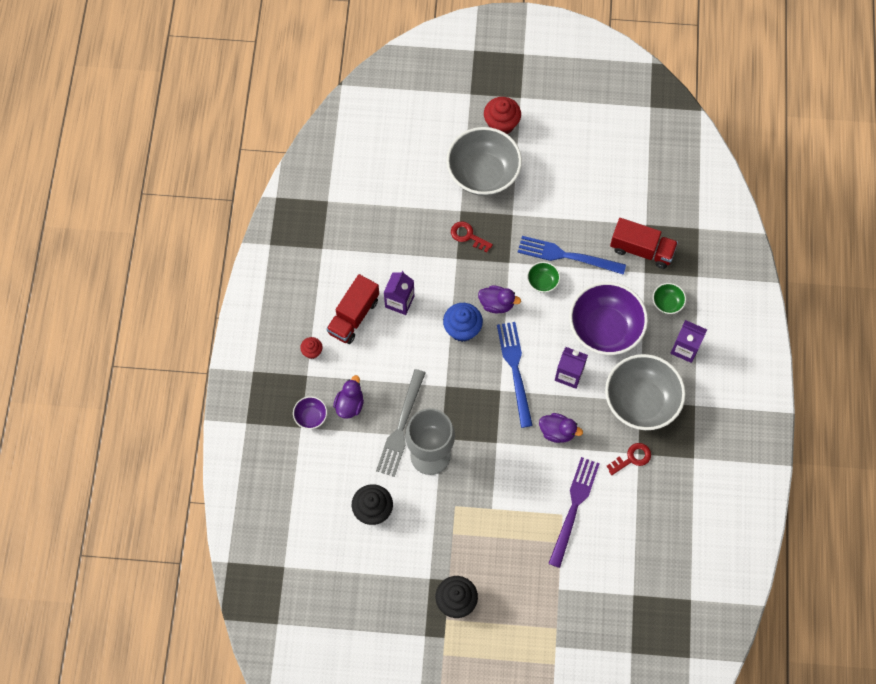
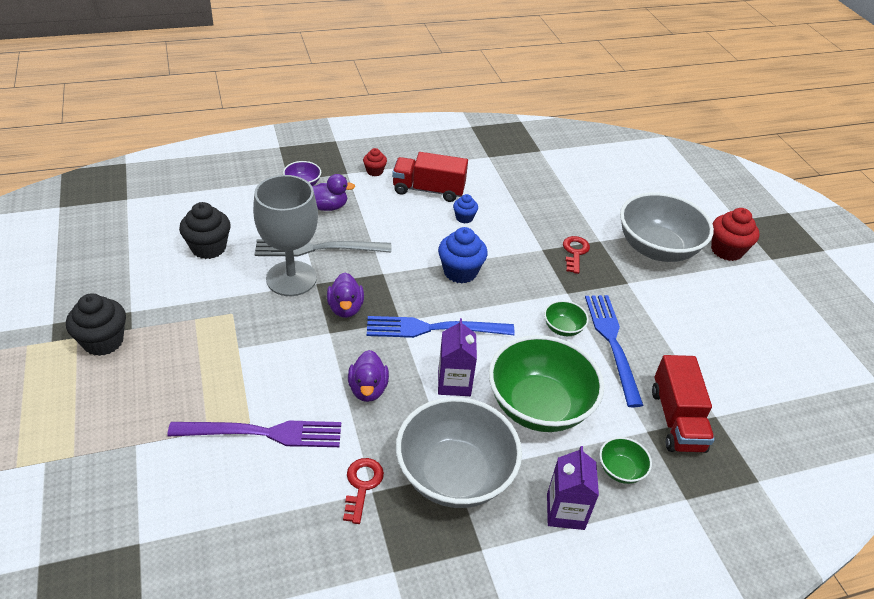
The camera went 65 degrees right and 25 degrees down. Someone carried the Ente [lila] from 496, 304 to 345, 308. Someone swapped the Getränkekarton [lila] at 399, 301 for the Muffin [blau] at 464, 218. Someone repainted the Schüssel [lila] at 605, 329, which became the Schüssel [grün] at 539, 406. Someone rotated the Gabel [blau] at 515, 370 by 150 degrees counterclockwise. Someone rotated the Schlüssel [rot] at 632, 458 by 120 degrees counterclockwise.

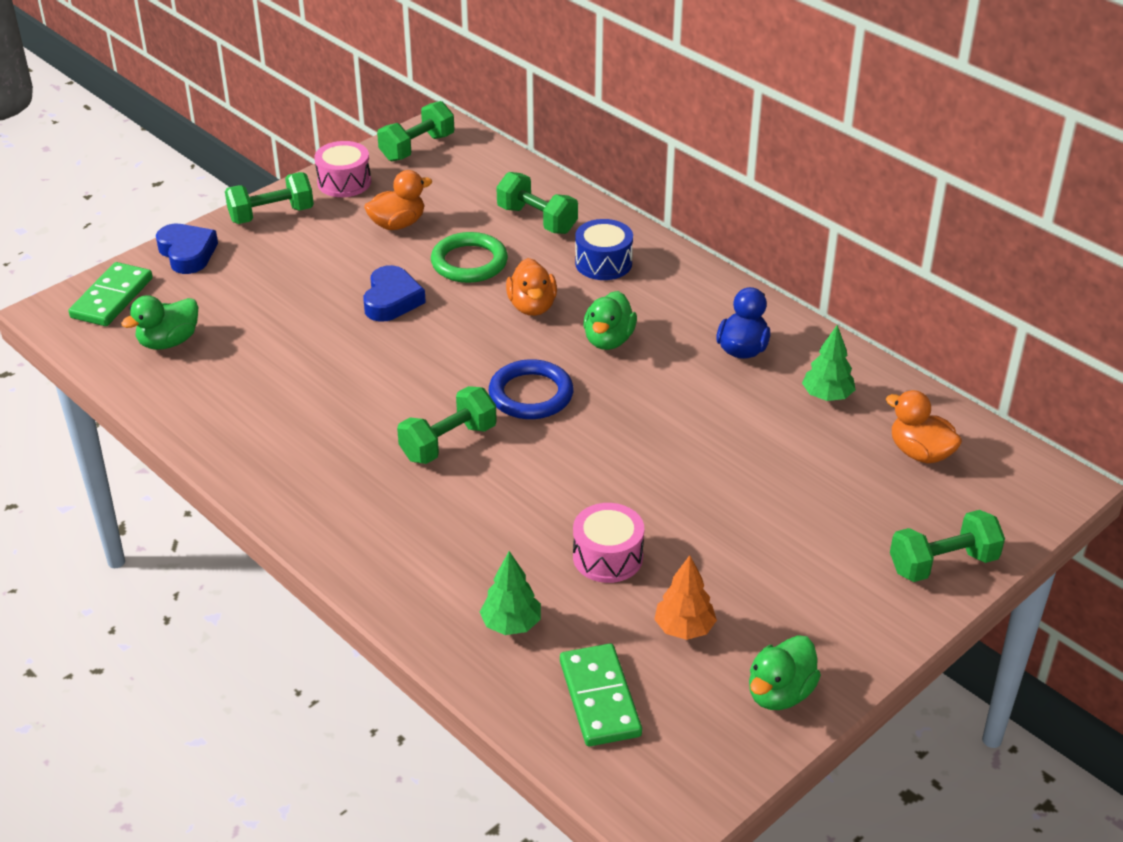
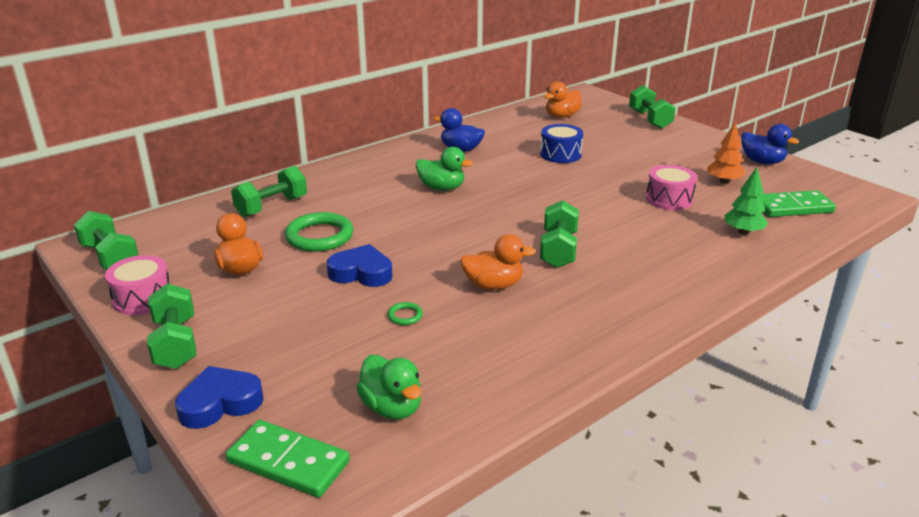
The camera went 85 degrees left and 10 degrees down. Someone took away the Ring [blau] at 531, 394. Someone took away the Baum [grün] at 827, 396. Someone put down the Ring [grün] at 405, 316. Someone carried the Ente [orange] from 532, 306 to 493, 285. Someone carried the Trommel [blau] from 603, 263 to 560, 154. Someone repainted the Ente [grün] at 780, 693, which became the Ente [blau] at 762, 162. Someone rotated the Hantel [grün] at 448, 442 by 45 degrees clockwise.

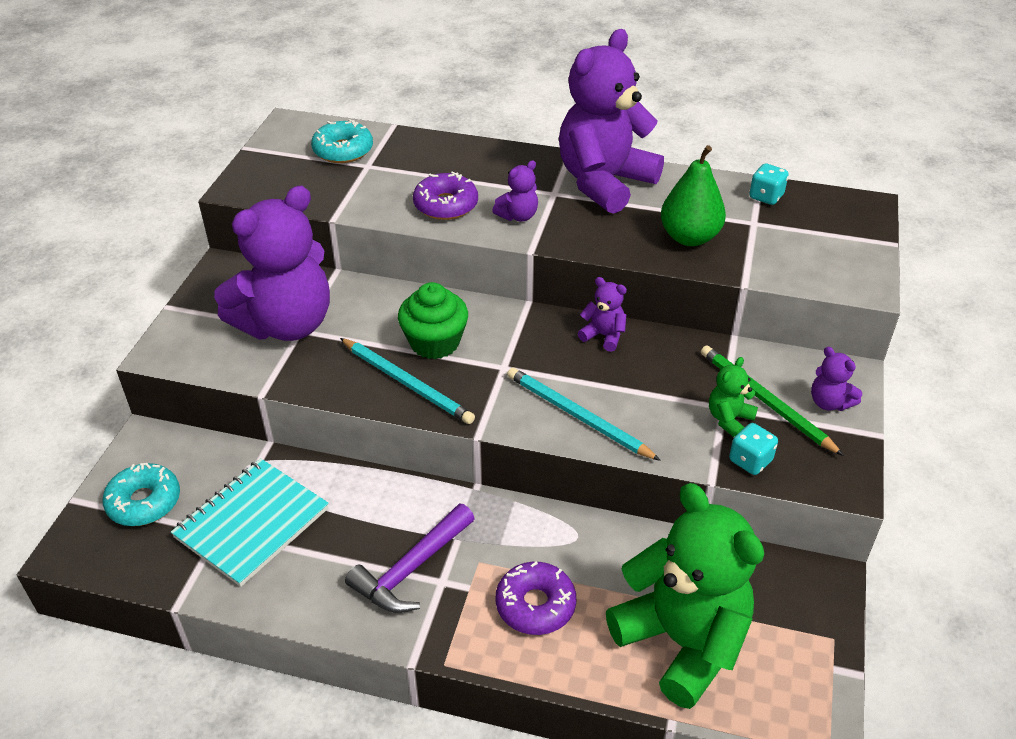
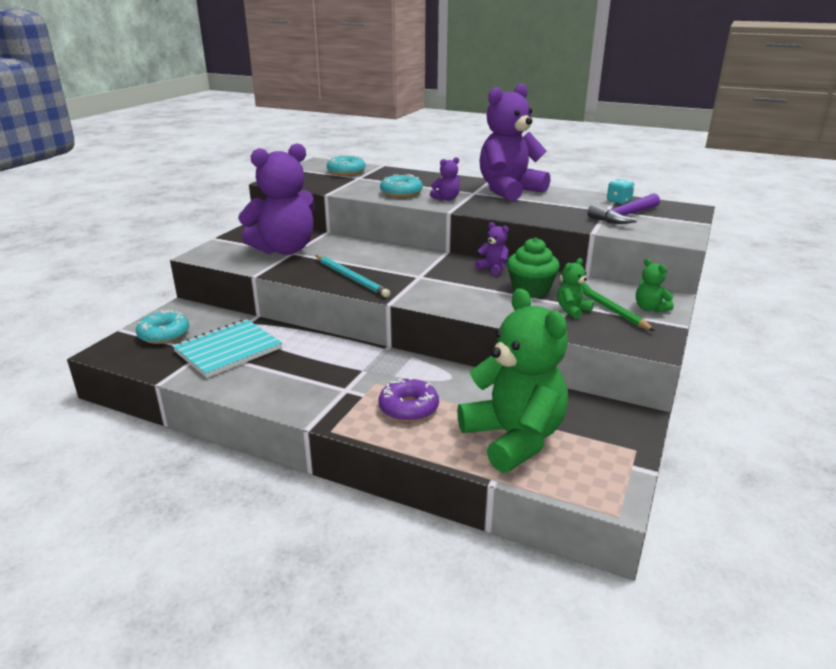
The camera went 10 degrees right and 15 degrees down. Someone took away the Bleistift [türkis] at 577, 416. Someone took away the Birne [grün] at 689, 237. Someone took away the Spielwürfel [türkis] at 750, 461. Someone carried the Hammer [lila] from 411, 569 to 624, 216. Someone carried the Muffin [grün] from 434, 342 to 530, 289. Someone repainted the Donut [lila] at 446, 205, which became the Donut [türkis] at 401, 193. Someone repainted the Teddybär [lila] at 829, 402, which became the Teddybär [grün] at 650, 308.

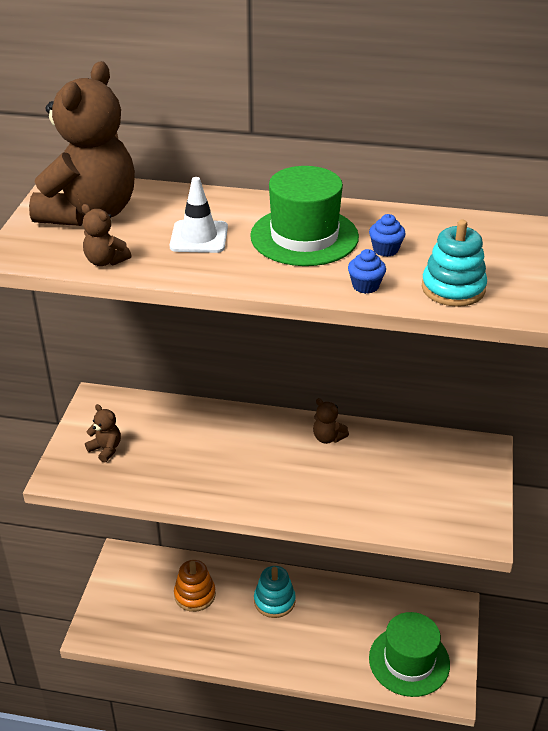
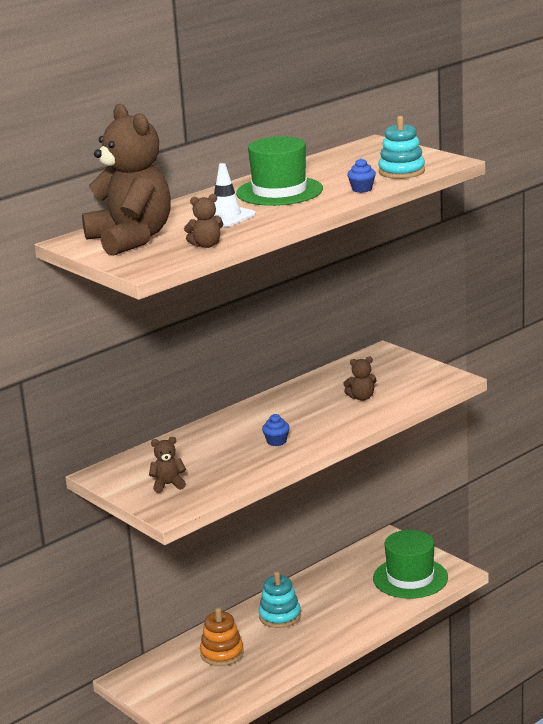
The camera went 50 degrees left and 15 degrees down. Someone carried the Teddybär [braun] from 328, 438 to 361, 397. Someone carried the Muffin [blau] from 385, 249 to 276, 441.

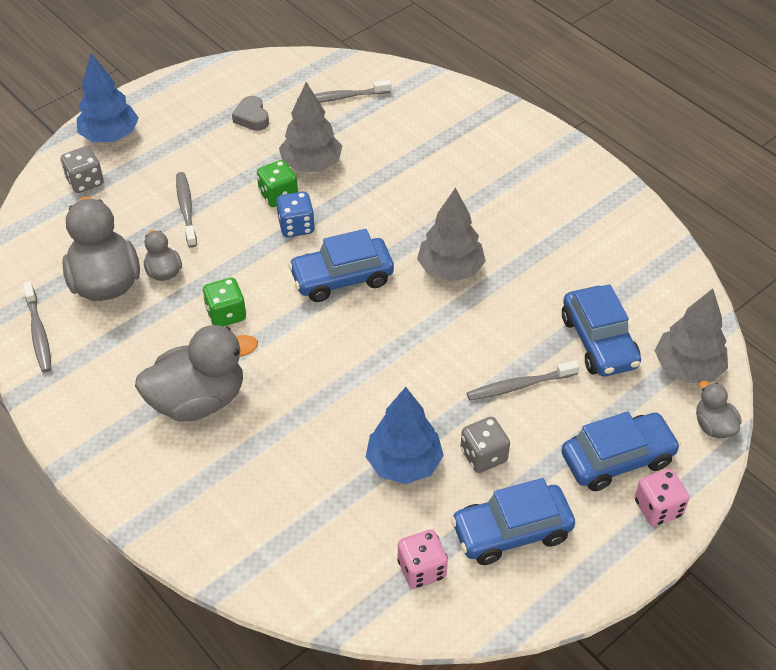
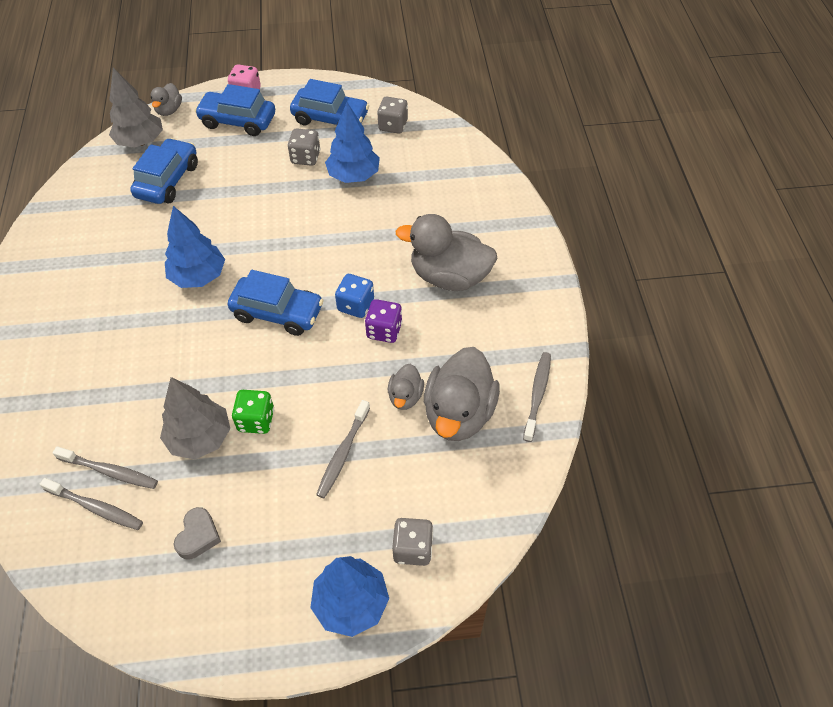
The camera went 145 degrees left and 5 degrees up. Someone carried the Spielwürfel [blau] from 296, 226 to 355, 305. Someone carried the Zahnbürste [grau] from 519, 386 to 110, 471. Someone repainted the Spielwürfel [grün] at 226, 314, which became the Spielwürfel [lila] at 384, 330. Someone repainted the Spielwürfel [rosa] at 421, 569, which became the Spielwürfel [grau] at 393, 125. Someone repainted the Baum [grau] at 450, 269, which became the Baum [blau] at 198, 276.

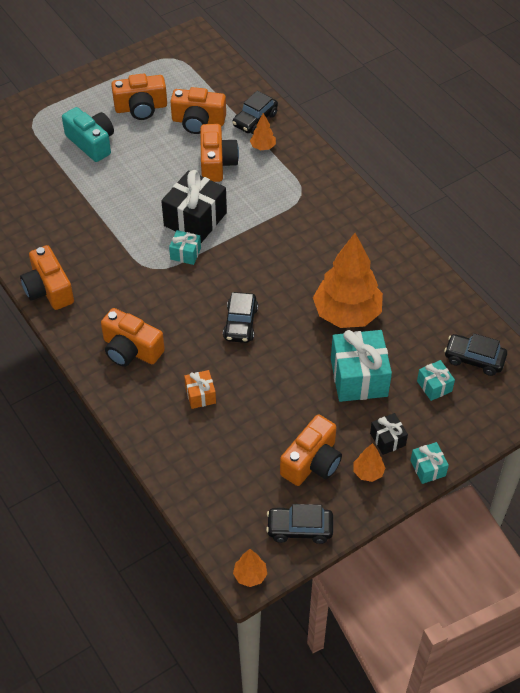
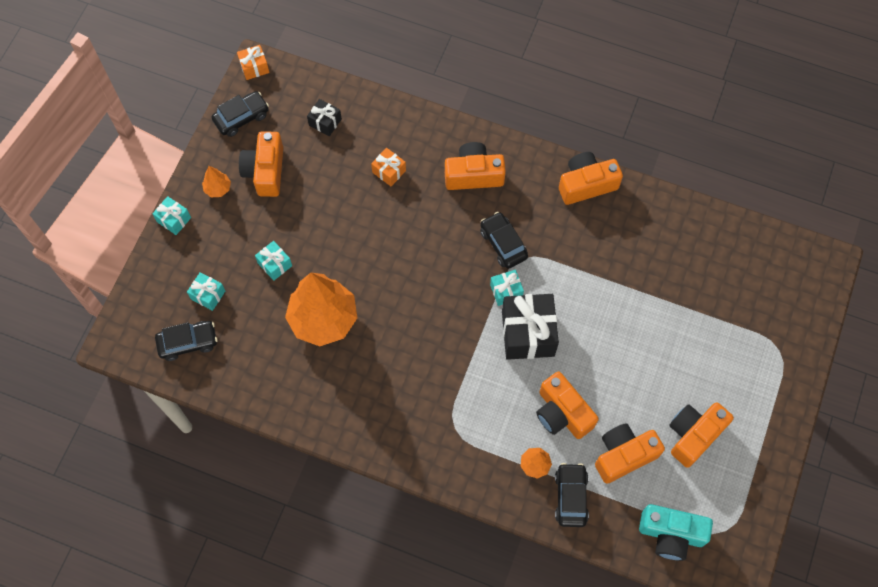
The camera went 145 degrees right and 15 degrees up. Someone carried the Kamera [türkis] from 91, 143 to 671, 534. Someone carried the Auto [schwarz] from 240, 323 to 503, 244. Someone carried the Geschenk [schwarz] from 387, 439 to 325, 122. Someone swapped the Baum [orange] at 250, 575 for the Geschenk [orange] at 254, 67. Someone rotated the Kamera [orange] at 48, 289 by 45 degrees counterclockwise. Someone scaled the Geschenk [türkis] at 359, 377 by 0.51.

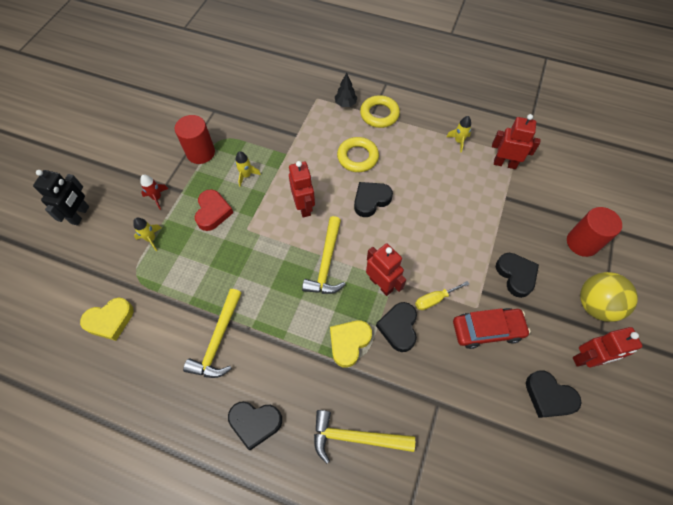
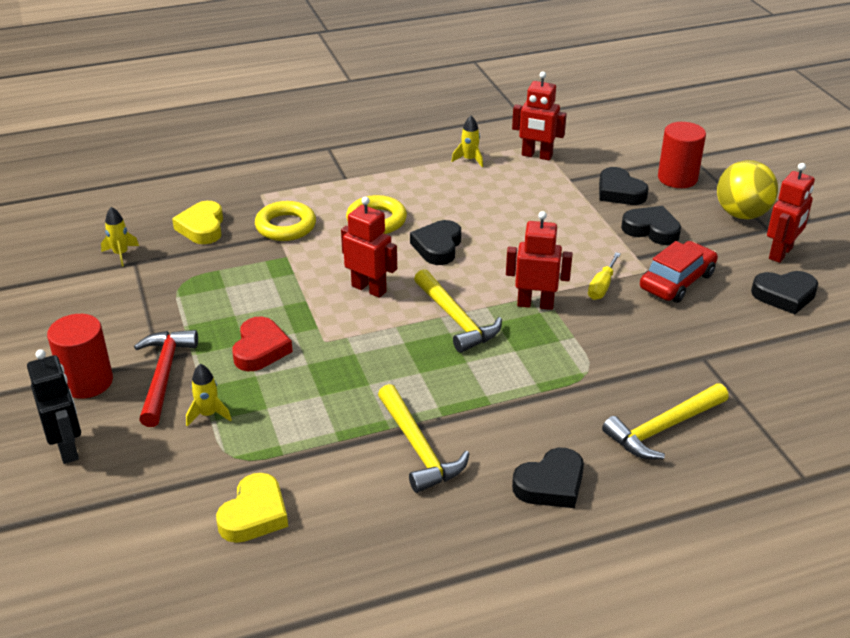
The camera went 40 degrees left and 25 degrees down. Someone took away the Baum [schwarz] at 345, 104. Someone carried the Vollzylinder [rot] from 200, 153 to 87, 382. Someone carried the Rakete [gelb] from 246, 175 to 121, 254. Someone carried the Herz [gelb] from 349, 343 to 202, 227. Someone carried the Ring [gelb] from 379, 114 to 286, 226. Someone carried the Herz [schwarz] from 398, 328 to 619, 192. Someone swapped the Rakete [rot] at 157, 198 for the Hammer [rot] at 164, 375. Someone rotated the Herz [rot] at 213, 212 by 45 degrees clockwise. Someone rotated the Roboter [rot] at 505, 163 by 135 degrees counterclockwise.

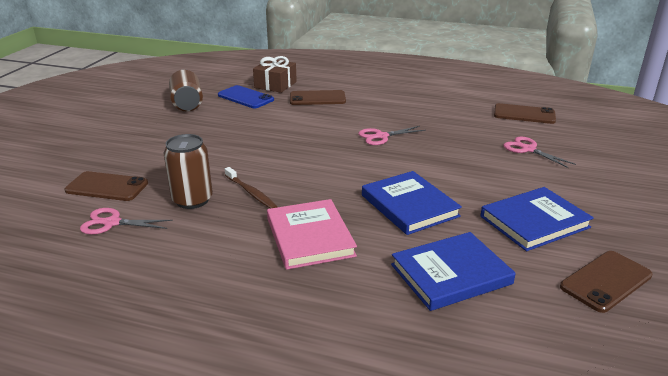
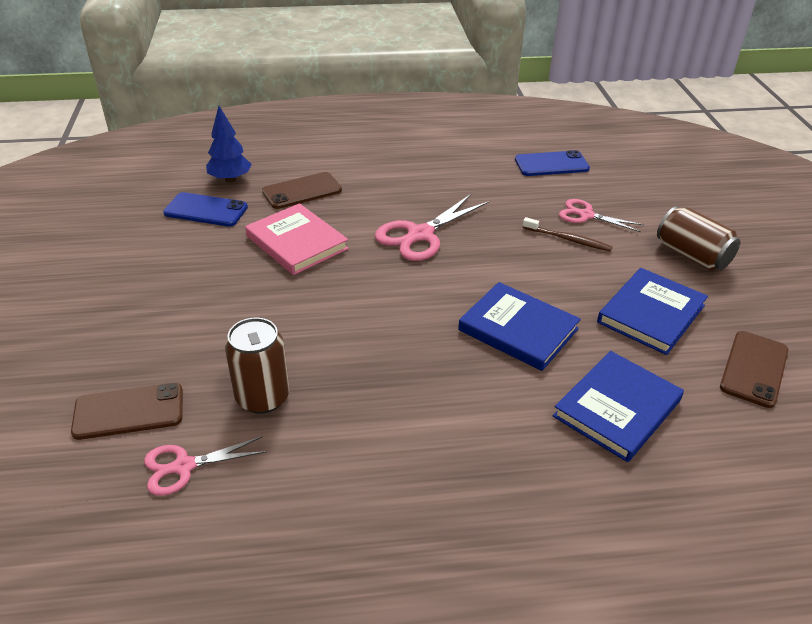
The camera went 25 degrees left and 10 degrees up. Someone carried the Dose [braun] from 187, 104 to 692, 255. Someone carried the Zahnbürste [braun] from 251, 193 to 568, 239. Someone carried the Buch [rosa] from 310, 237 to 297, 242. Someone swapped the Geschenk [braun] at 275, 85 for the Baum [blau] at 230, 179. Someone repainted the Handy [braun] at 524, 114, which became the Handy [blau] at 551, 164. Someone scaled the Schere [rosa] at 381, 136 by 1.58.

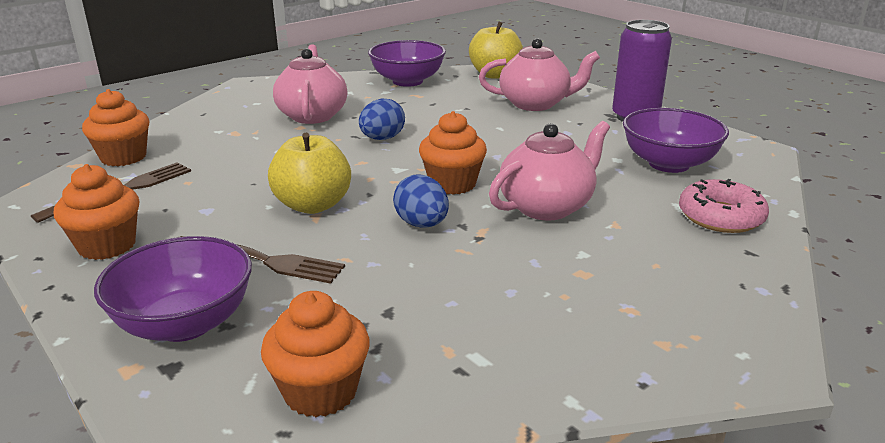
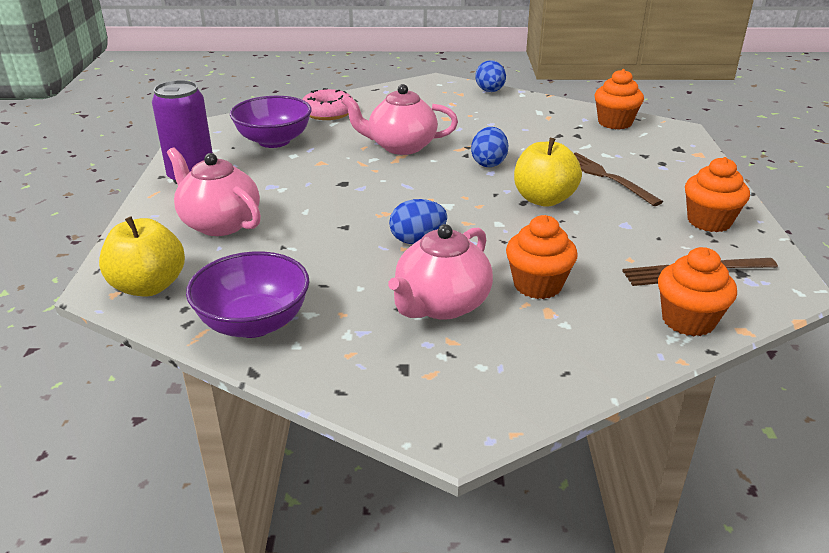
The camera went 140 degrees left and 5 degrees up. Someone took away the Schüssel [lila] at 185, 323. Someone put down the Ei [blau] at 490, 91. Someone carried the Muffin [orange] from 452, 184 to 537, 285.

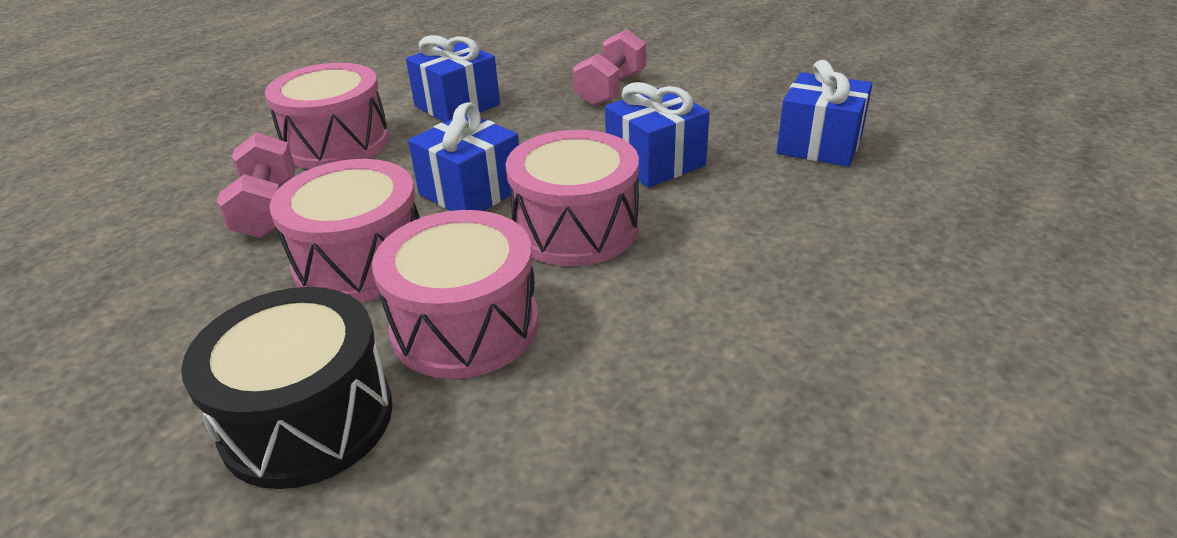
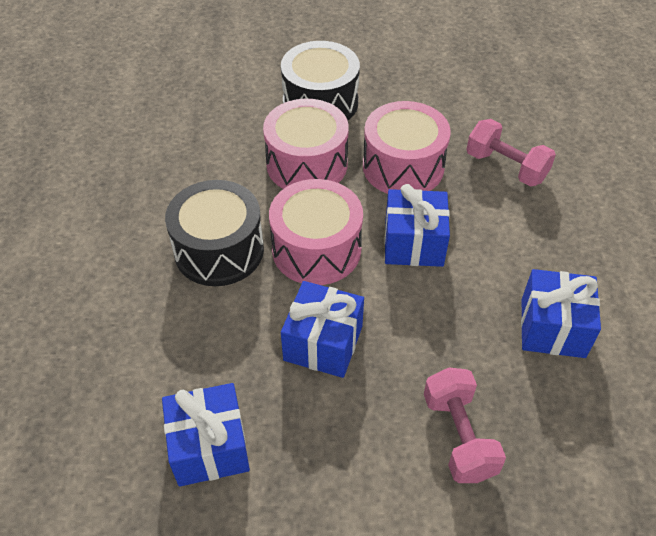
The camera went 140 degrees right and 15 degrees up. Someone took away the Trommel [rosa] at 337, 143. Someone put down the Trommel [schwarz] at 219, 250.

